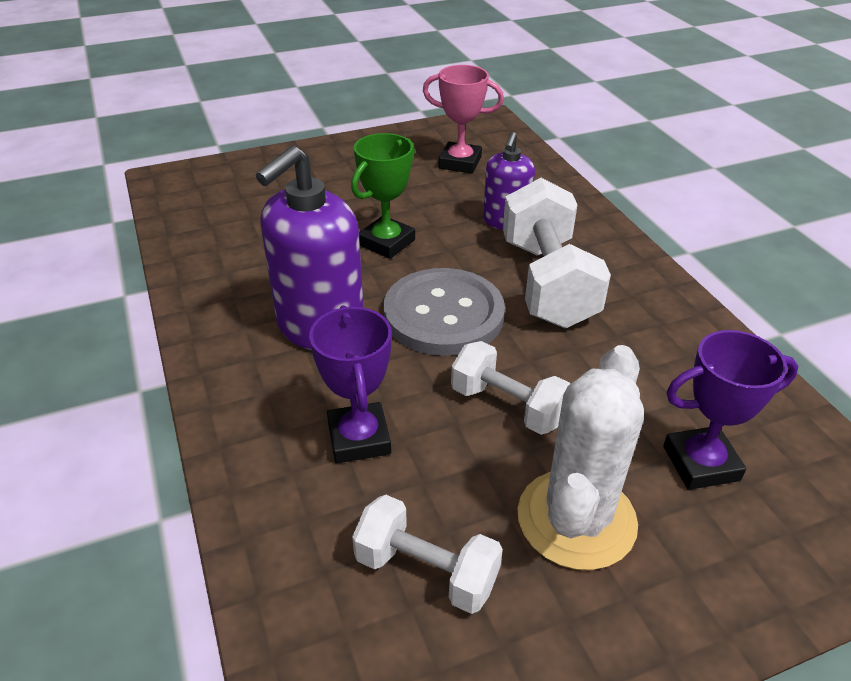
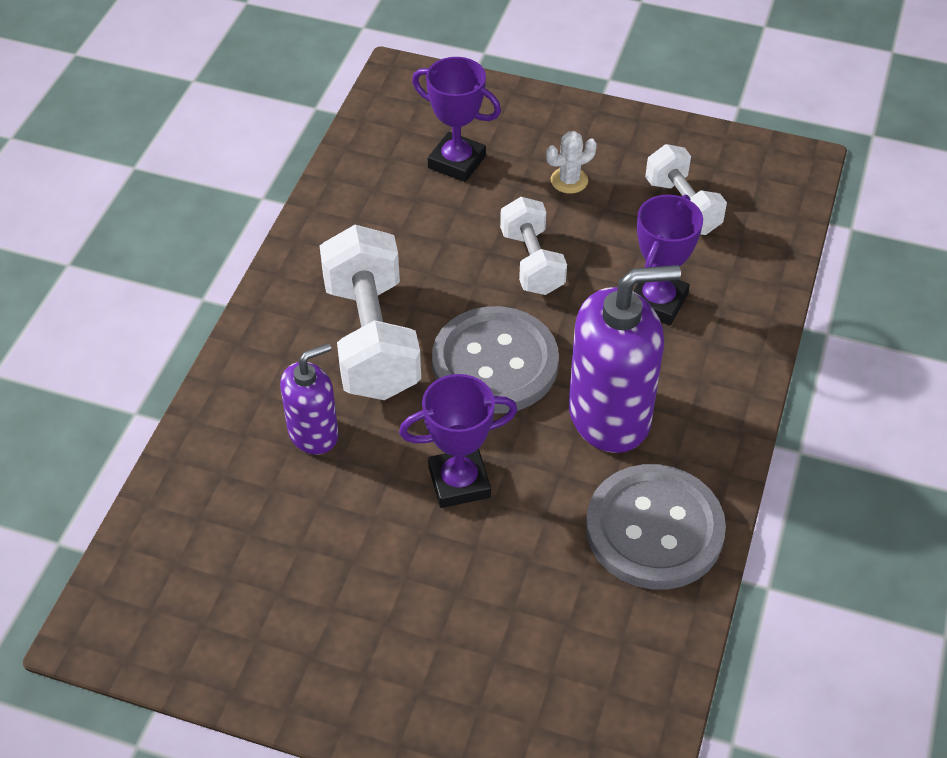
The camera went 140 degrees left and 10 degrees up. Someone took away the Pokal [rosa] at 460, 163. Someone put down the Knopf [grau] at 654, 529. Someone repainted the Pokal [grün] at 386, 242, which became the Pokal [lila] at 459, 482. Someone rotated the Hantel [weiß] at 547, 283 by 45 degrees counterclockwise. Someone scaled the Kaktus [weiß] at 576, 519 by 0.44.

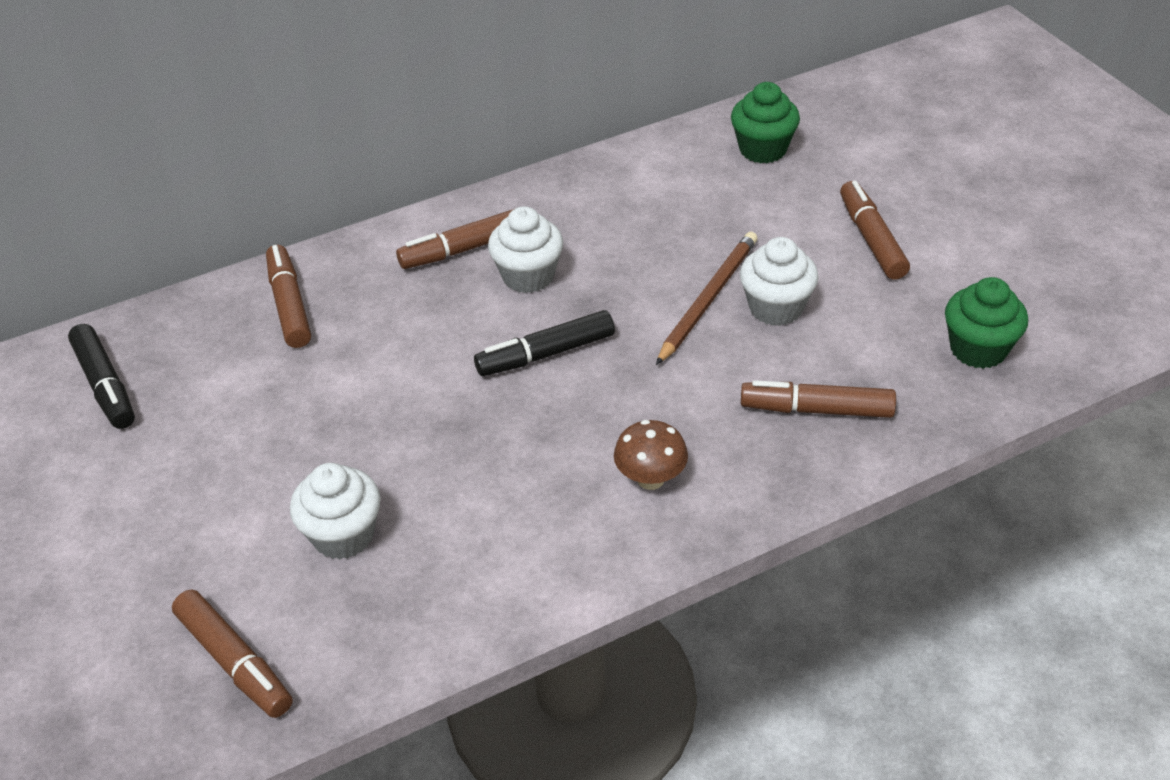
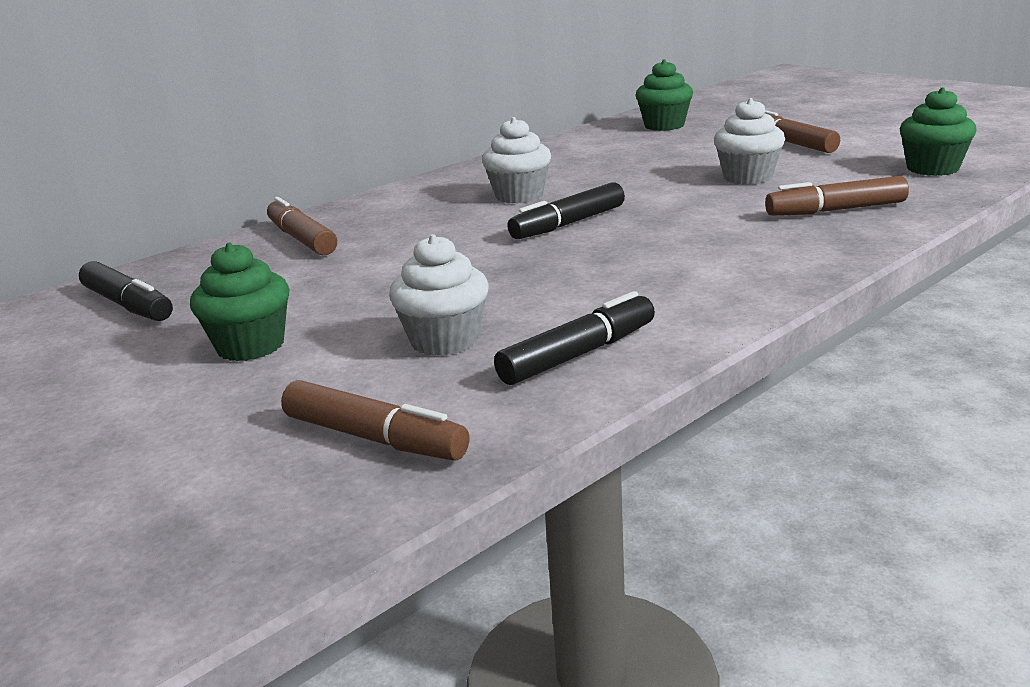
The camera went 15 degrees left and 20 degrees down. Someone took away the Filzstift [braun] at 463, 249. Someone took away the Pilz [braun] at 650, 479. Someone took away the Bleistift [braun] at 708, 299. Someone put down the Muffin [grün] at 250, 346. Someone put down the Filzstift [schwarz] at 578, 354.

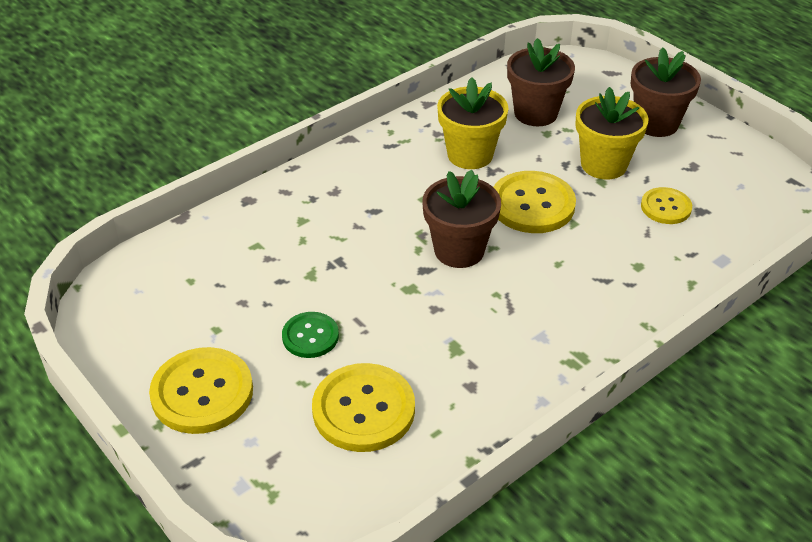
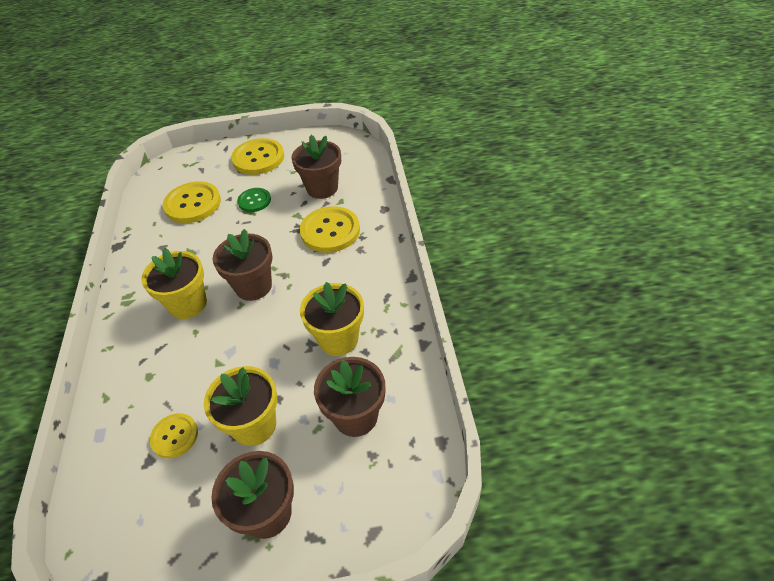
The camera went 125 degrees right and 5 degrees up. Someone put down the Blumentopf [gelb] at 188, 304. Someone put down the Blumentopf [braun] at 322, 188. Someone carried the Knopf [gelb] from 532, 204 to 330, 231.

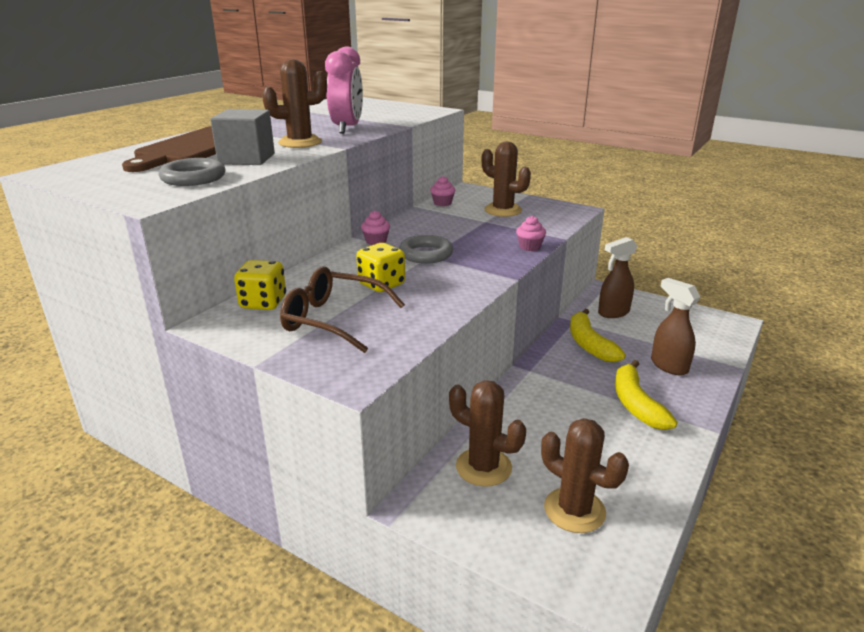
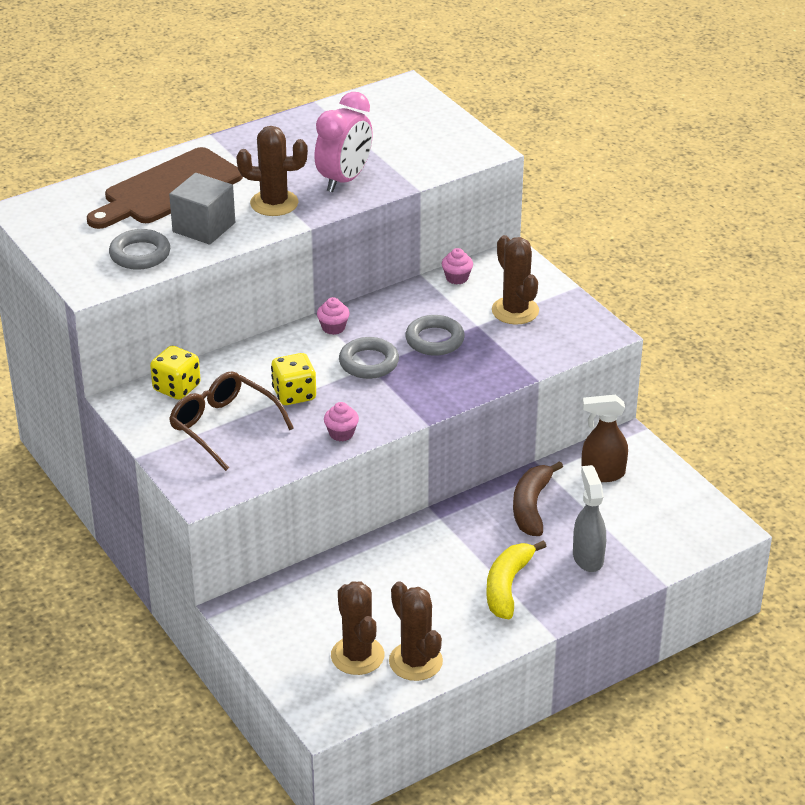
The camera went 25 degrees right and 10 degrees up. Someone put down the Ring [grau] at 434, 340. Someone carried the Kaktus [braun] from 483, 467 to 415, 661. Someone carried the Muffin [rosa] from 529, 247 to 341, 433. Someone repainted the Banane [gelb] at 589, 344, which became the Banane [braun] at 531, 506. Someone repainted the Sprühflasche [braun] at 668, 366, which became the Sprühflasche [grau] at 587, 557.

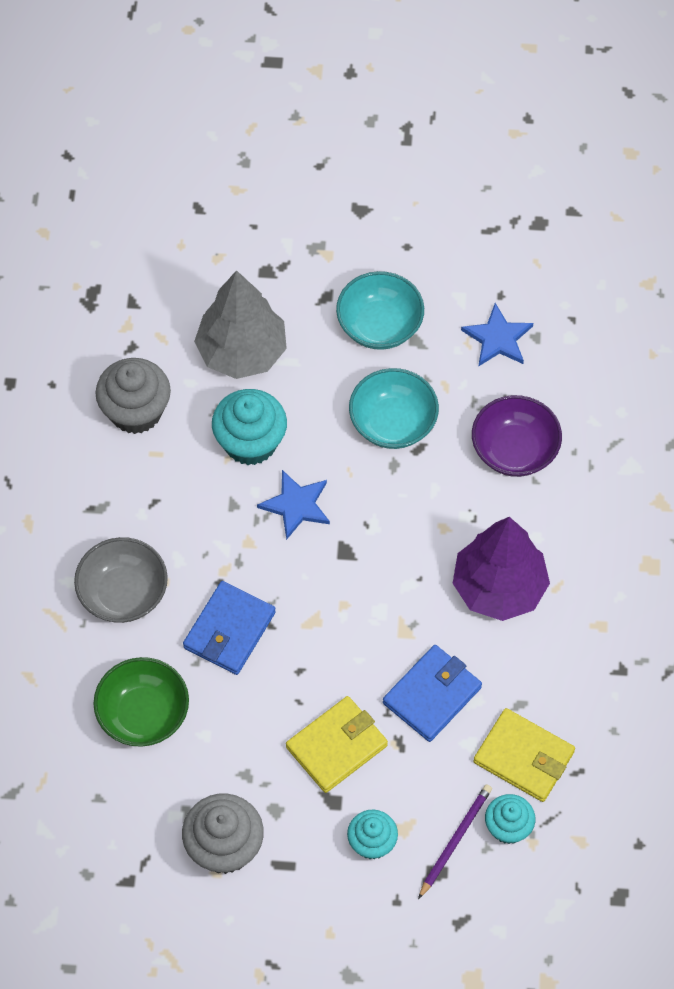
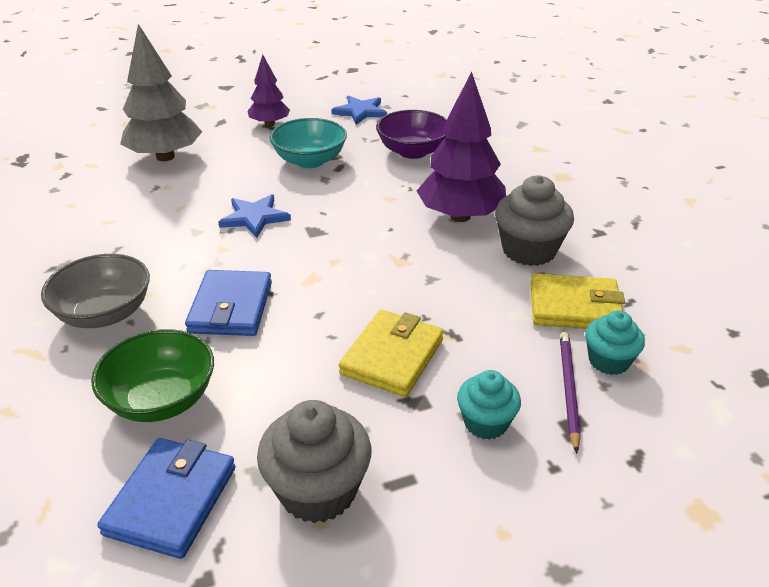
The camera went 25 degrees left and 25 degrees down. Someone took away the Muffin [türkis] at 250, 442. Someone carried the Muffin [grau] from 136, 411 to 529, 250. Someone carried the Geldbörse [blau] from 432, 695 to 171, 500. Someone swapped the Schüssel [türkis] at 379, 325 for the Baum [lila] at 270, 124.

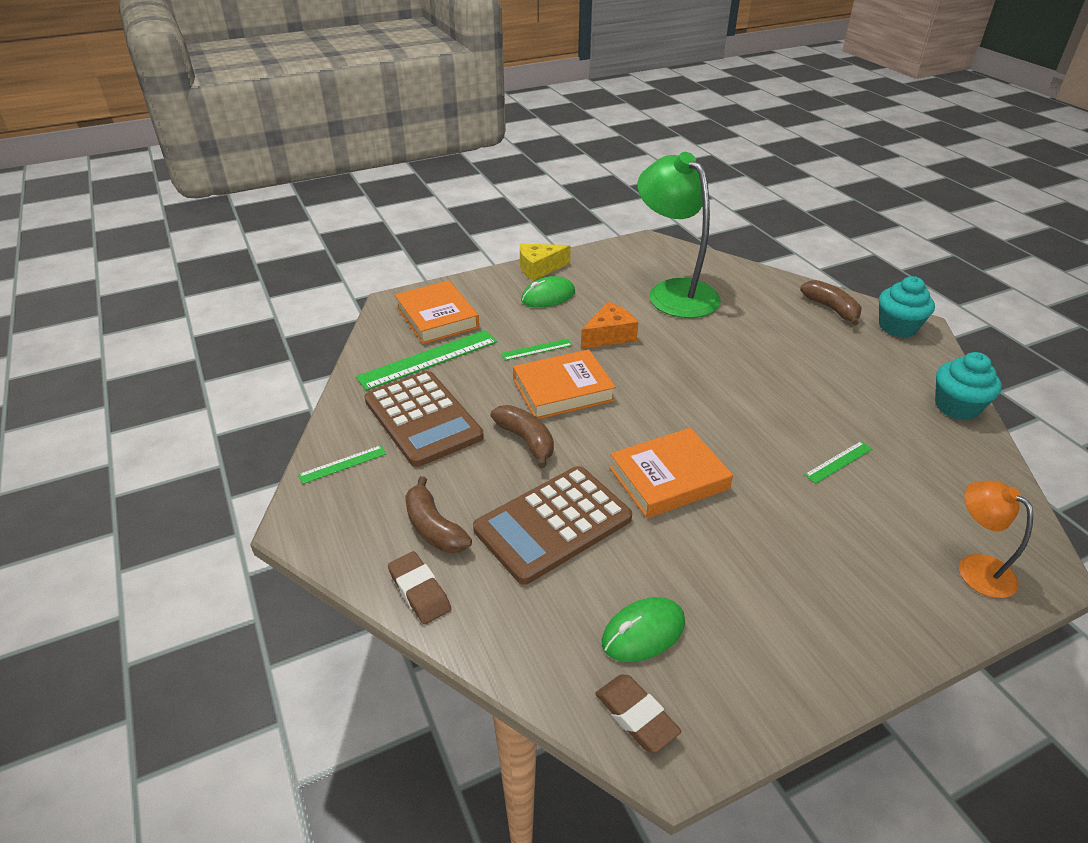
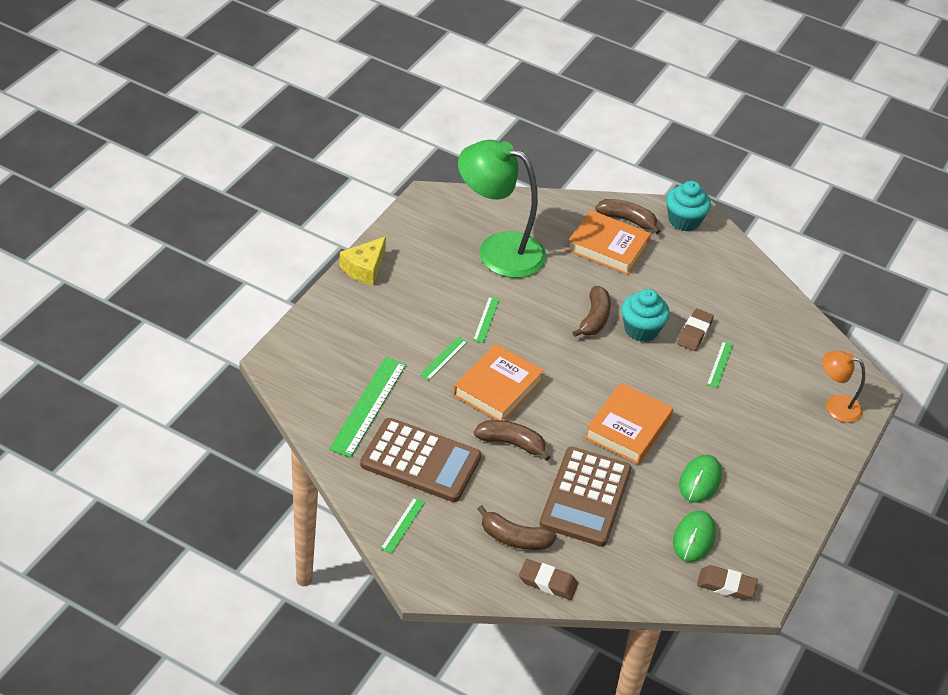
The camera went 40 degrees left and 5 degrees up. Someone put down the Banane [braun] at 594, 319. Someone put down the Radiergummi [braun] at 694, 333. Someone carried the Buch [orange] from 437, 317 to 608, 247. Someone carried the Computermaus [grün] from 548, 296 to 700, 481. Someone carried the Muffin [türkis] from 956, 407 to 641, 330. Someone swapped the Käse [orange] at 609, 335 for the Lineal [grün] at 486, 319.

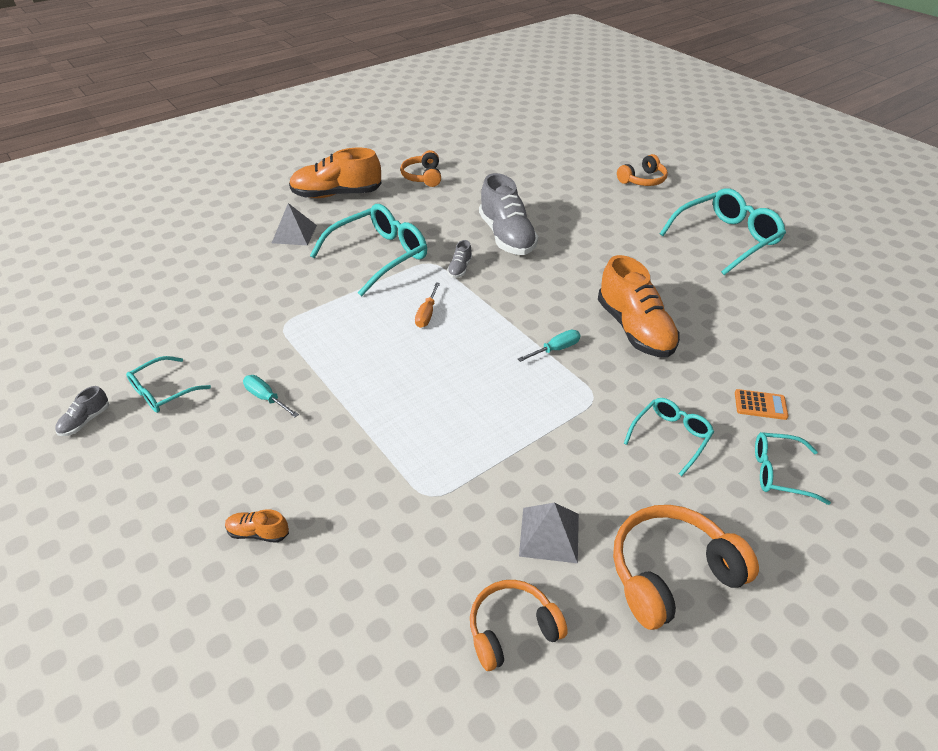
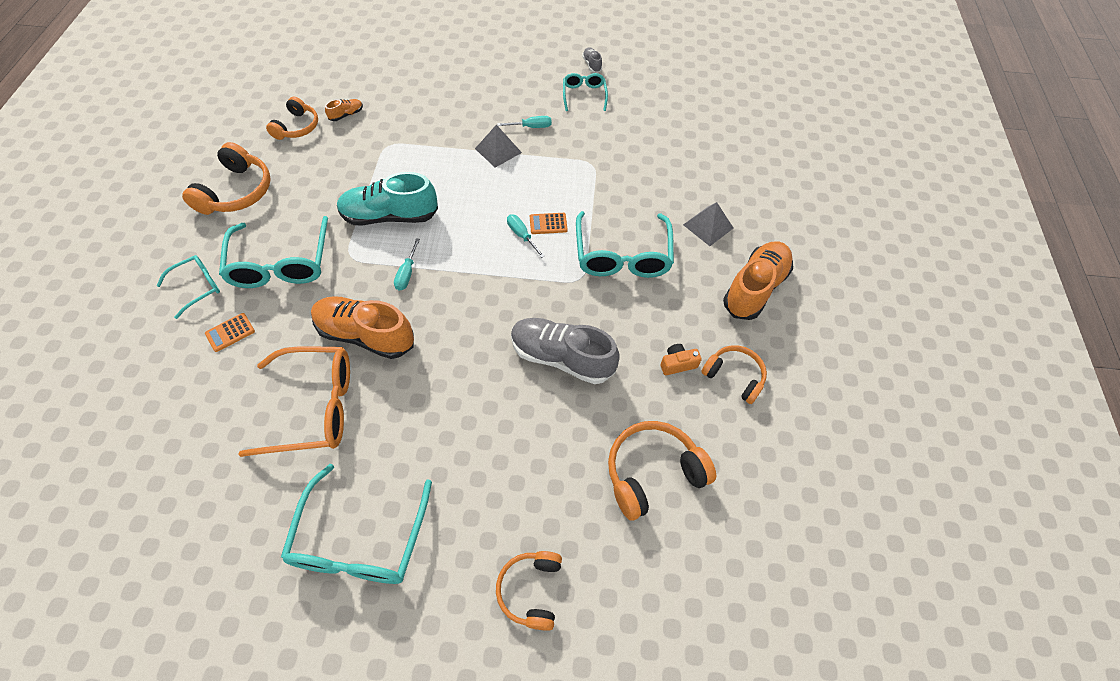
The camera went 130 degrees right and 15 degrees up. Someone took away the Schuh [grau] at 460, 269. Someone put down the Brille [orange] at 314, 407. Someone put down the Schuh [türkis] at 390, 216. Someone put down the Taschenrechner [orange] at 548, 224. Someone put down the Kopfhörer [orange] at 652, 473. Someone put down the Kamera [orange] at 677, 364. Someone carried the Schuh [orange] from 258, 533 to 346, 115. Someone carried the Pyramide [grau] from 549, 534 to 498, 150. Someone repainted the Schraubenzieher [orange] at 427, 314, which became the Schraubenzieher [türkis] at 522, 235. Someone scaled the Brille [türkis] at 670, 437 by 1.82.

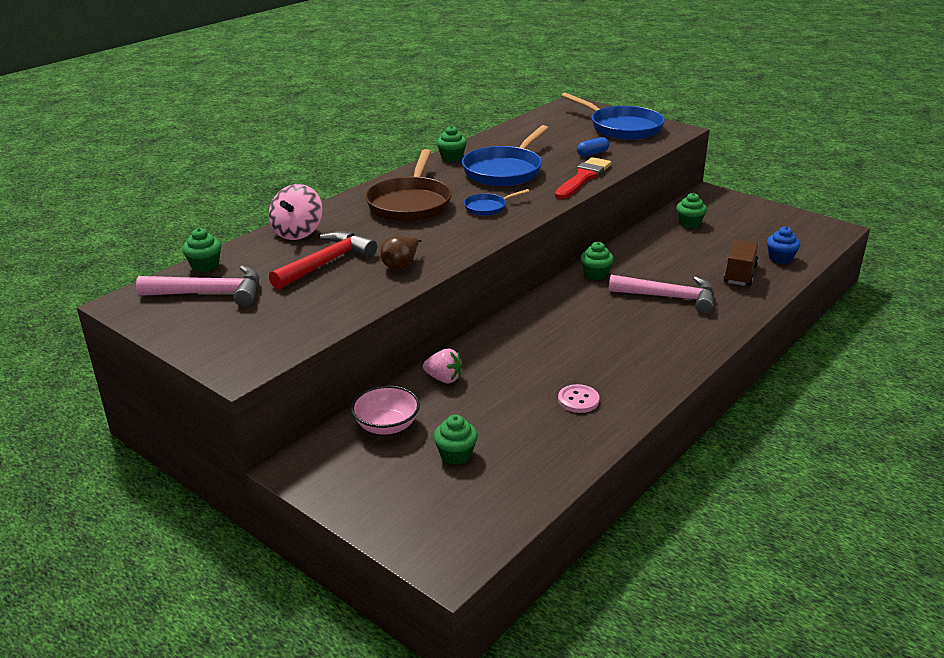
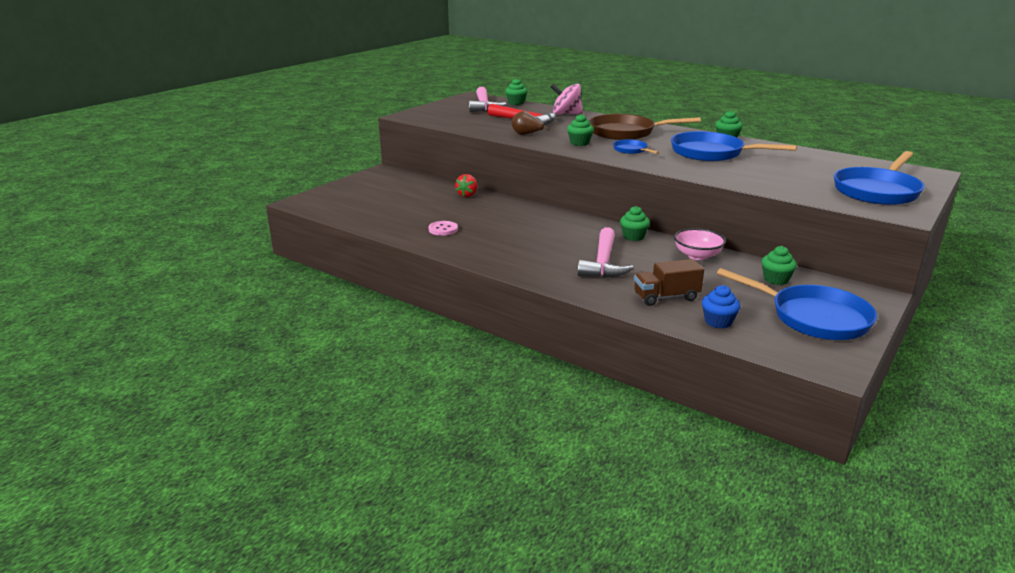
The camera went 85 degrees right and 5 degrees down. Someone took away the Pinsel [rot] at 583, 178. Someone took away the Kapsel [blau] at 592, 153. Someone put down the Pfanne [blau] at 813, 317. Someone carried the Schüssel [rosa] from 386, 426 to 697, 255. Someone carried the Muffin [grün] from 456, 454 to 579, 143. Someone repainted the Erdbeere [rosa] at 444, 379, which became the Erdbeere [rot] at 467, 195. Someone rotated the Lastwagen [braun] at 740, 274 by 150 degrees clockwise.

